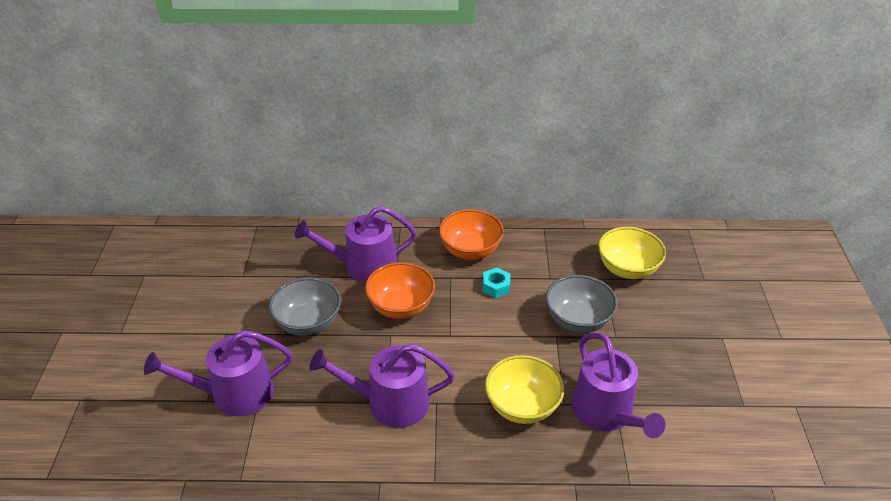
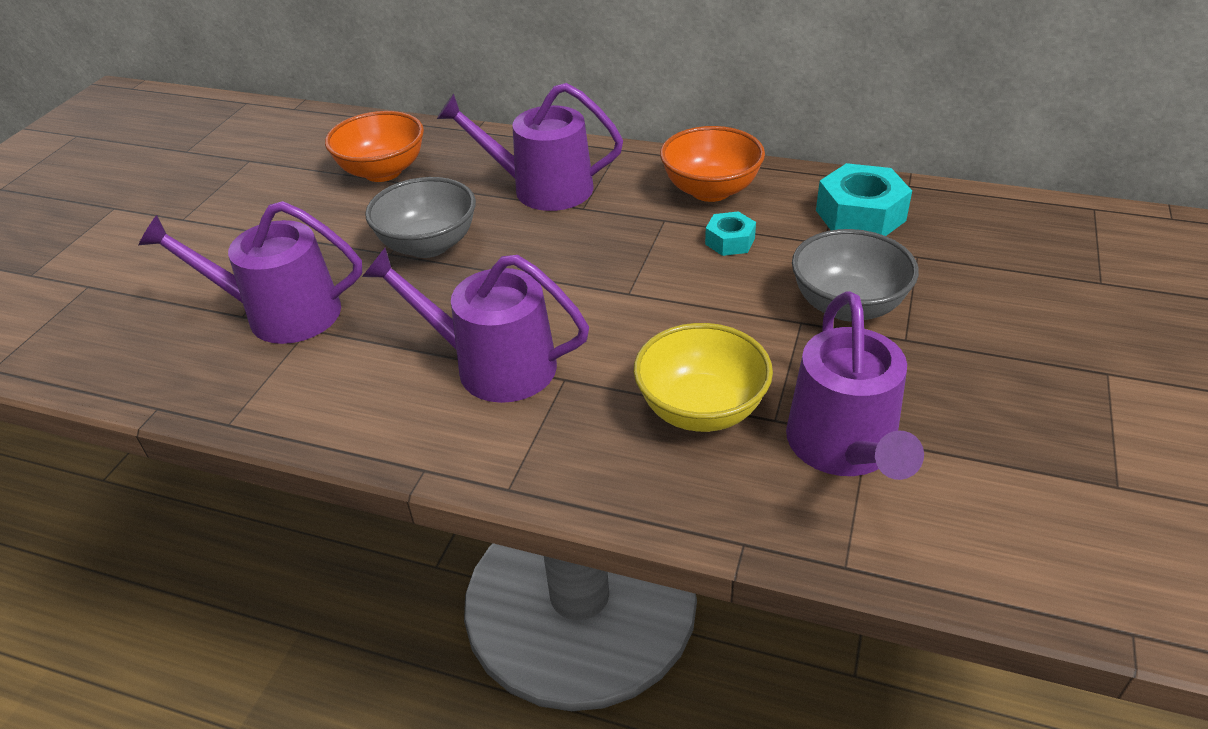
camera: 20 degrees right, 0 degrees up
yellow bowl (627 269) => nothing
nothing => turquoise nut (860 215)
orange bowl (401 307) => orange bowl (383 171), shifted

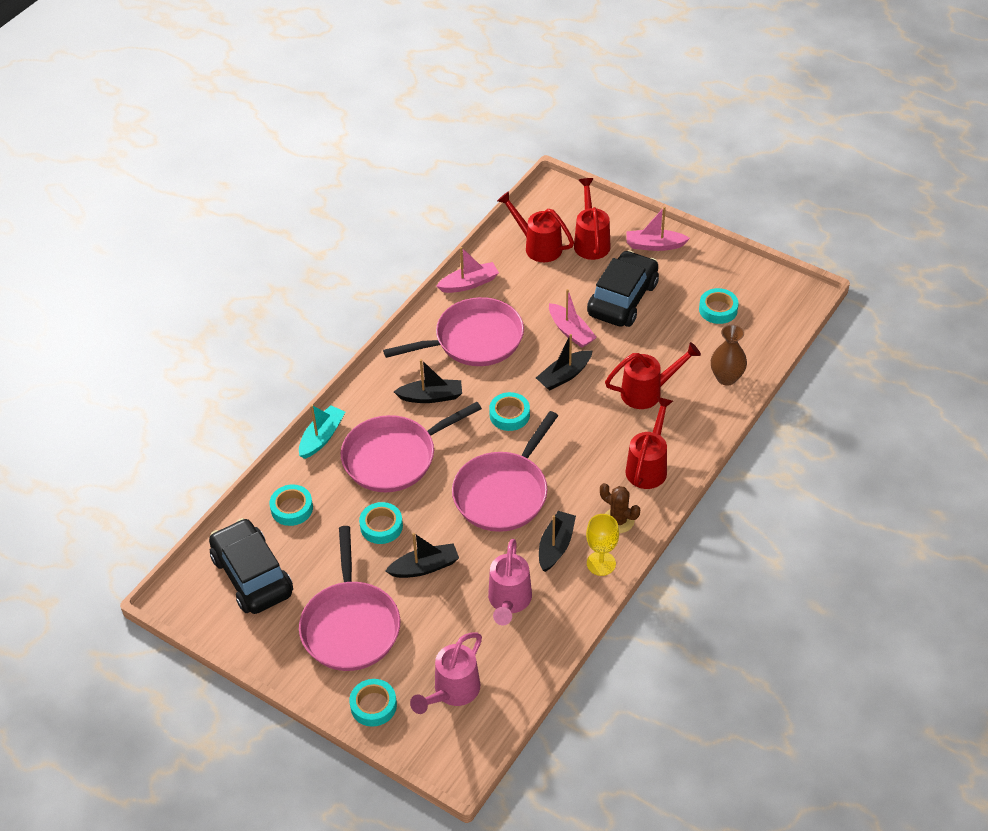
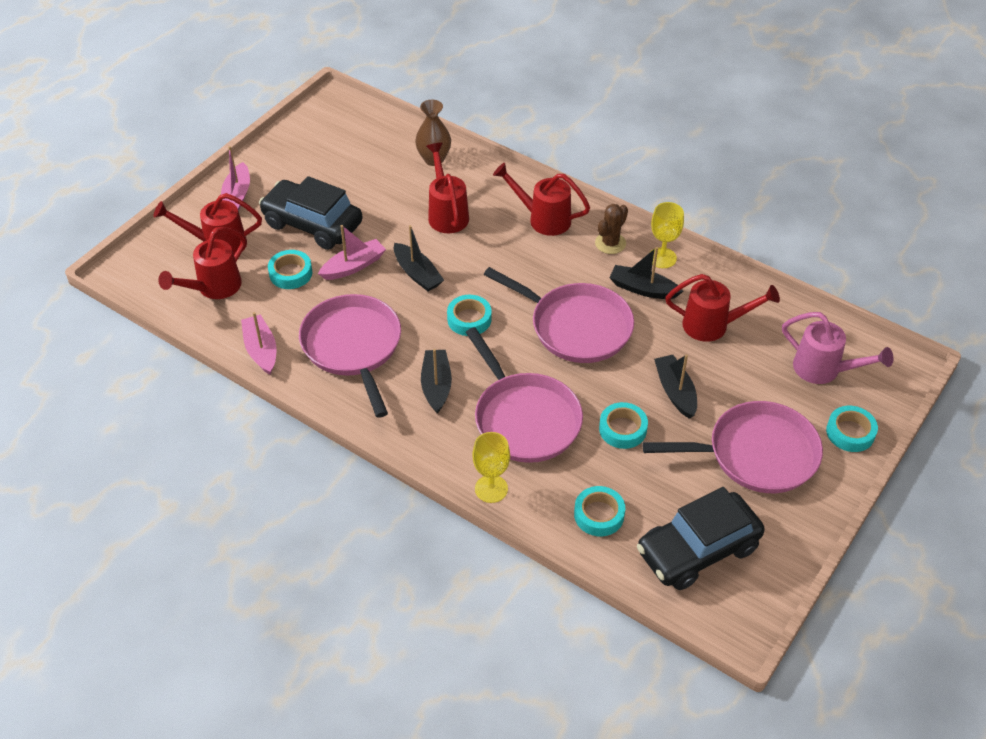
camera: 90 degrees left, 0 degrees up
turquoise tape (718 309) => turquoise tape (290 273), shifted
turquoise boat (322 437) => yellow goblet (491 489)
pink watering can (509 601) => red watering can (713 325)

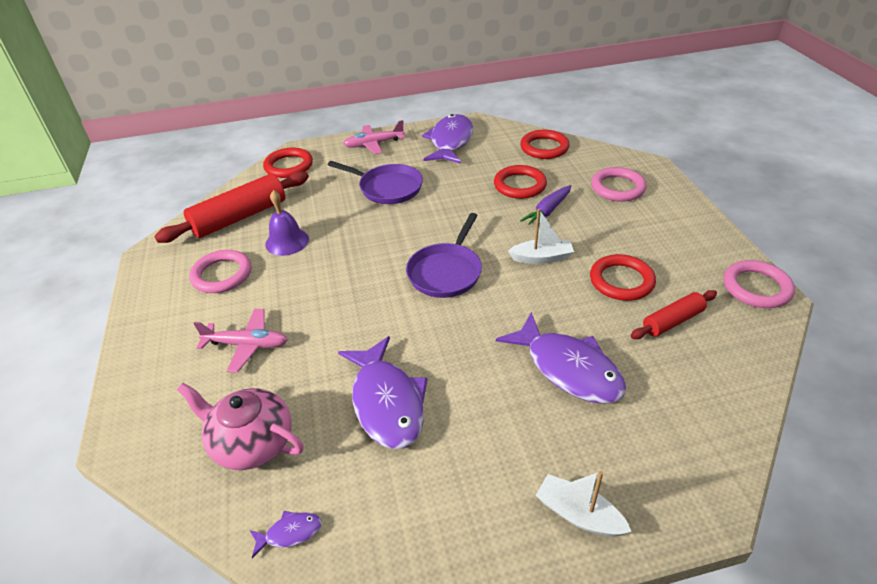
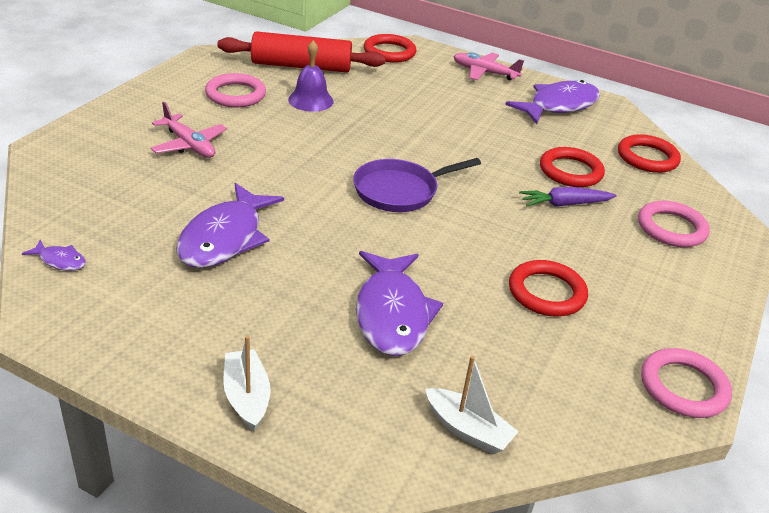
camera: 35 degrees right, 5 degrees down
pink teapot (252 442) => nothing
purple pan (387 188) => nothing
red rolling pin (672 321) => nothing
white boat (542 258) => white boat (467 430), shifted

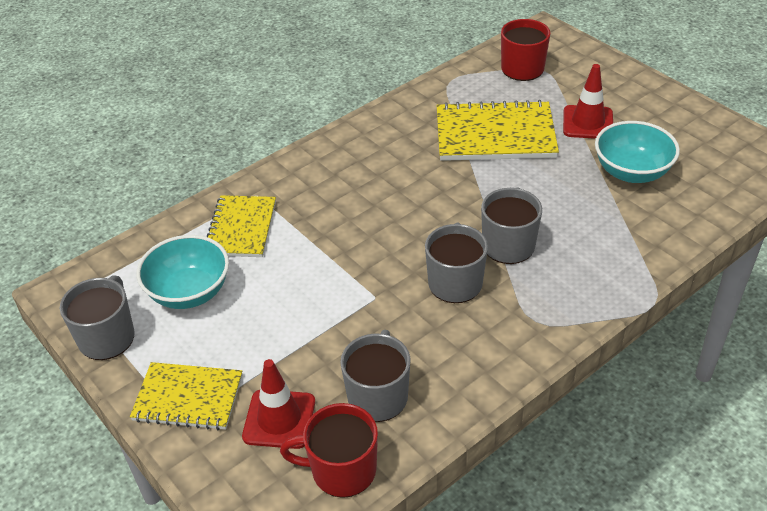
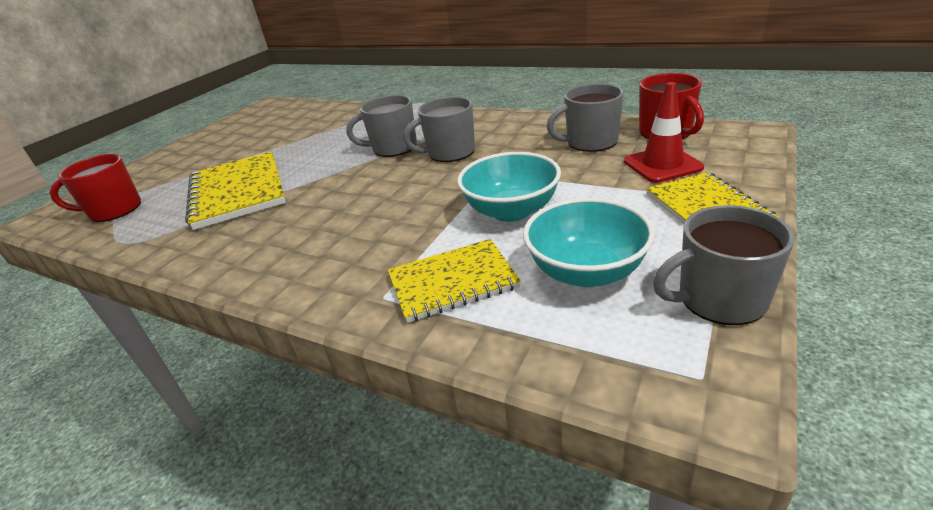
camera: 110 degrees left, 10 degrees down
red traffic cone (588 123) => nothing
turquoise bowl (632 172) => turquoise bowl (511 211), shifted

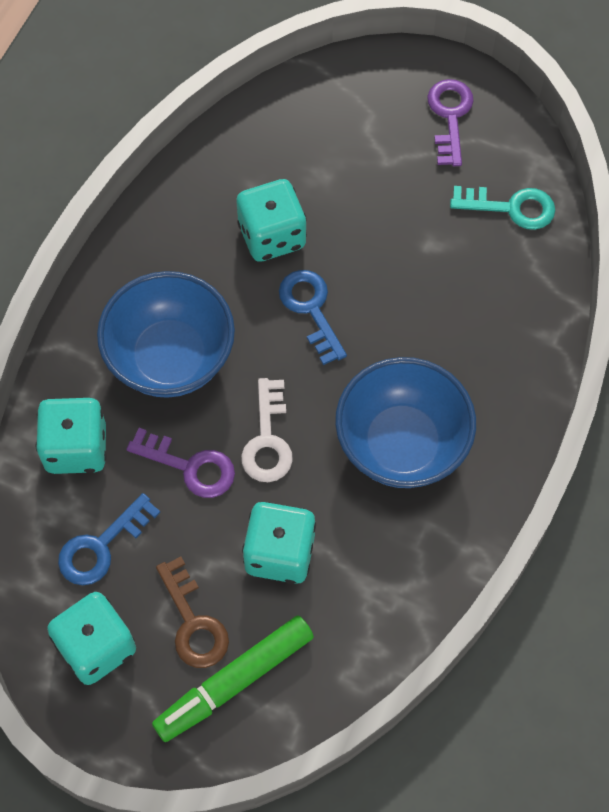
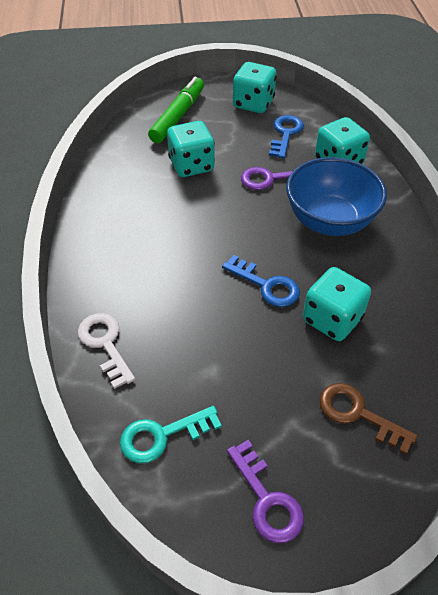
camera: 150 degrees right, 15 degrees down
blue bowl (402 444) => nothing
brown key (193 622) => brown key (358 414), shifted
white key (267 439) => white key (105 344), shifted

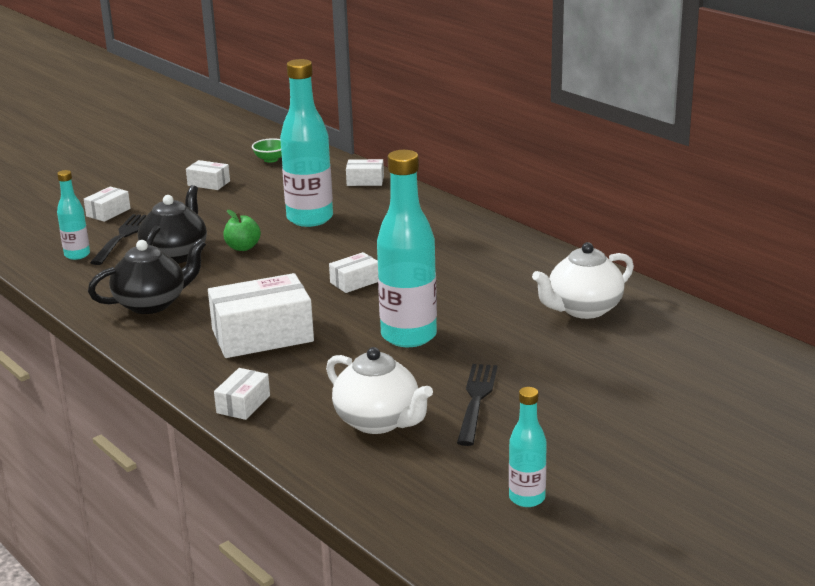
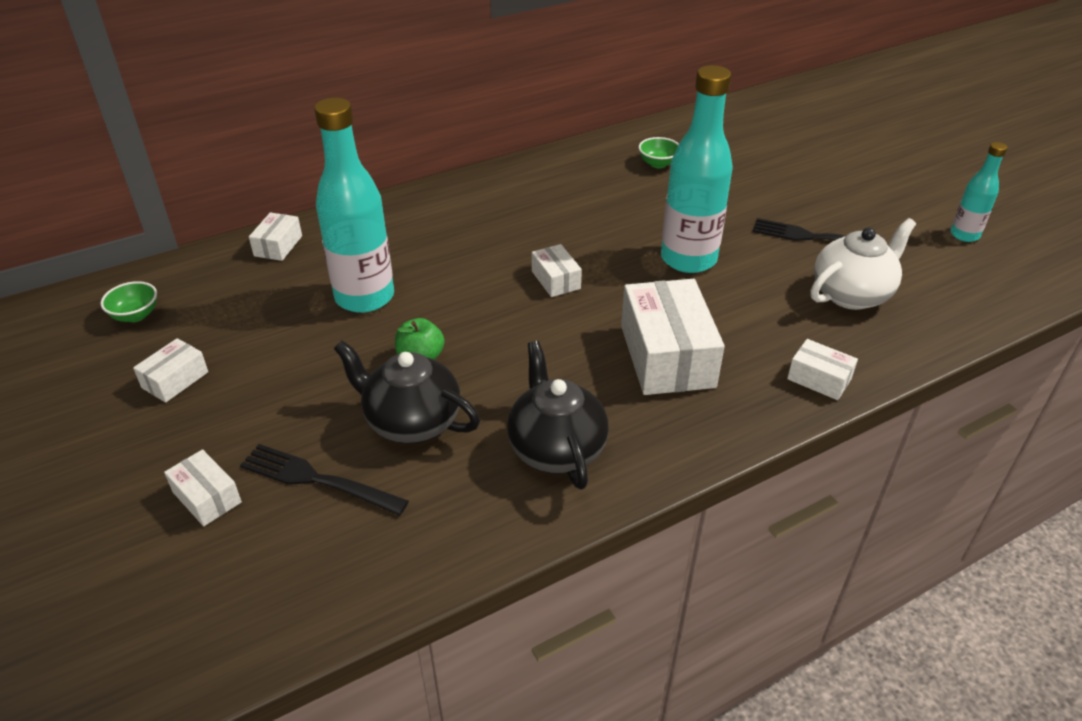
camera: 80 degrees left, 15 degrees up
turquoise bottle (77 255) => nothing
white teapot (583 309) => green bowl (658 164)

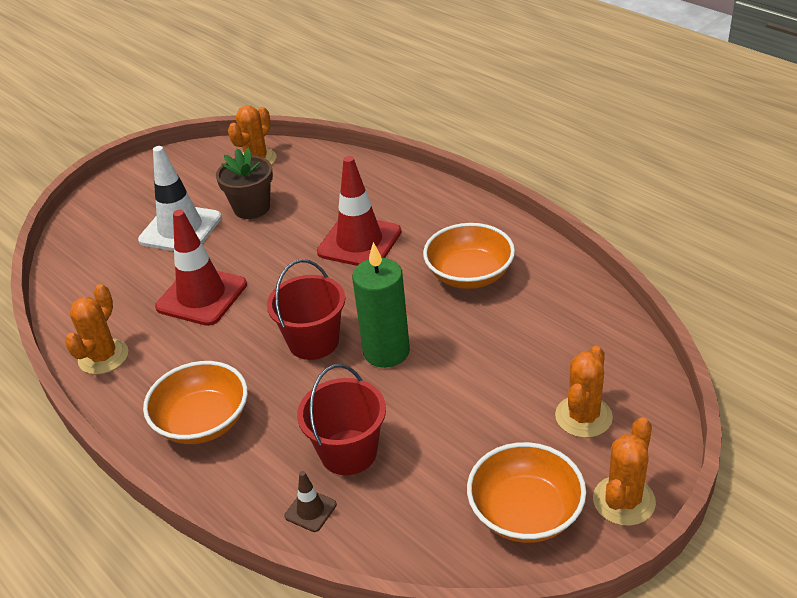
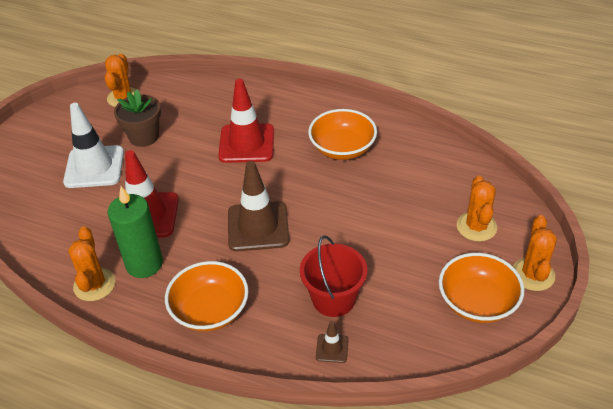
camera: 25 degrees left, 5 degrees up
green candle (386 351) => green candle (144 264), shifted
red bucket (313 341) => brown traffic cone (258 226)

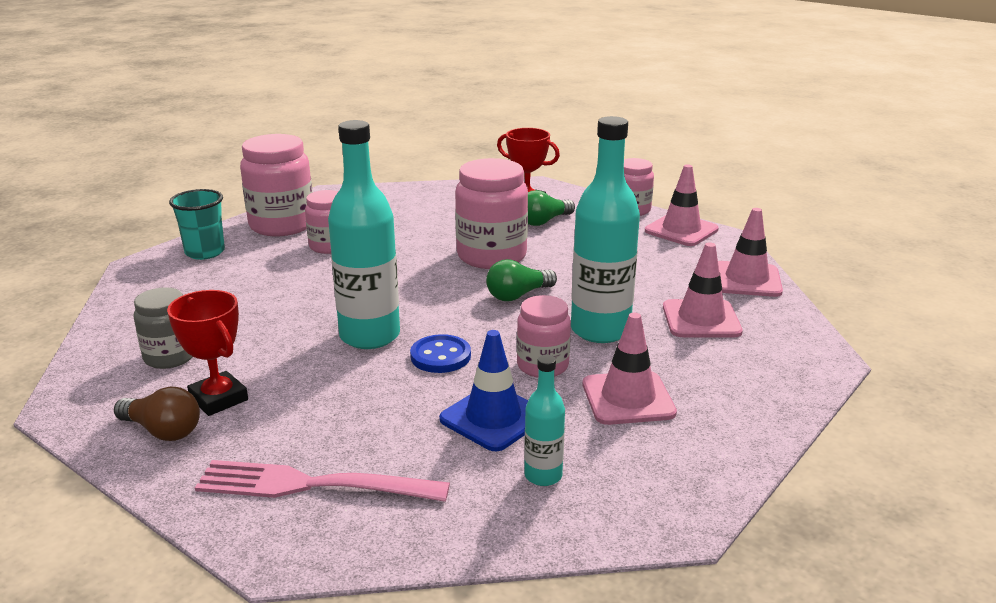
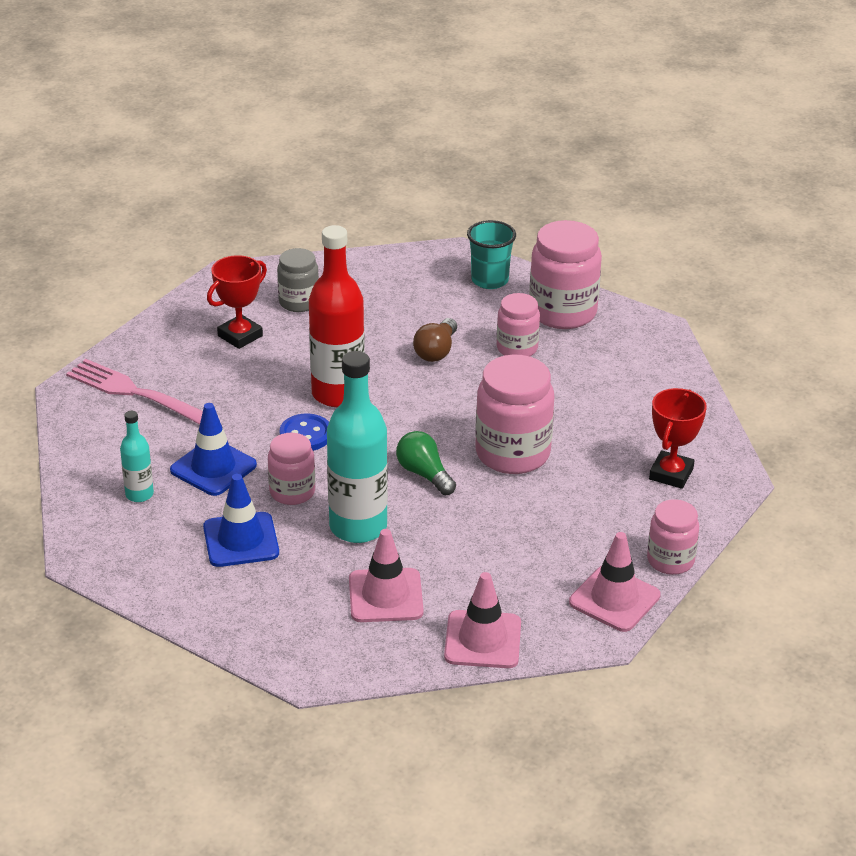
camera: 85 degrees right, 10 degrees up
green light bulb (544 221) => nothing
brown light bulb (163 431) => brown light bulb (436 351), shifted
turquoise bottle (370 336) => red bottle (338 394)
pink traffic cone (628 398) => blue traffic cone (241 540)
pink fork (313 485) => pink fork (135 393), 60 degrees counterclockwise

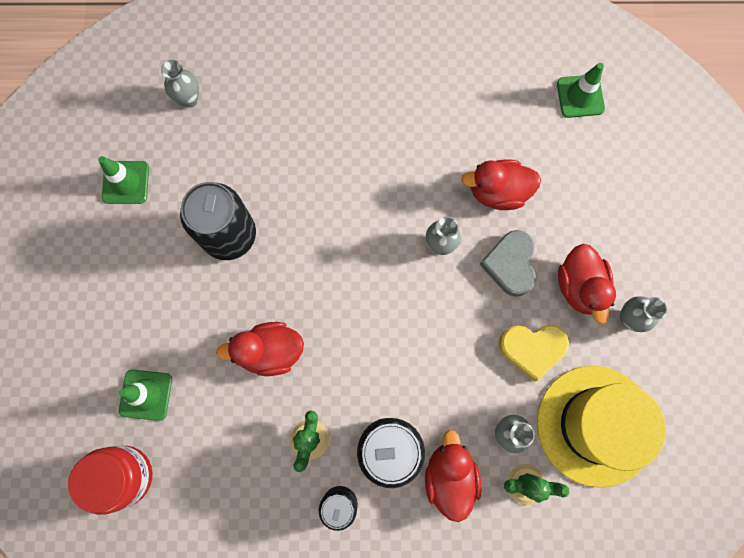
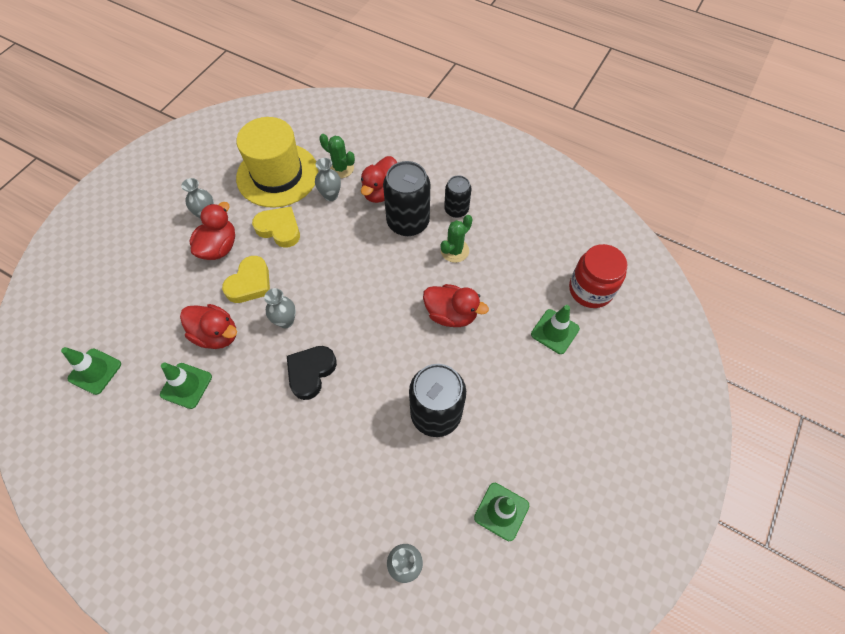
camera: 150 degrees left, 15 degrees down
nothing => green traffic cone (186 385)
nothing => black heart (311 372)
grey heart (510 264) => yellow heart (250 283)

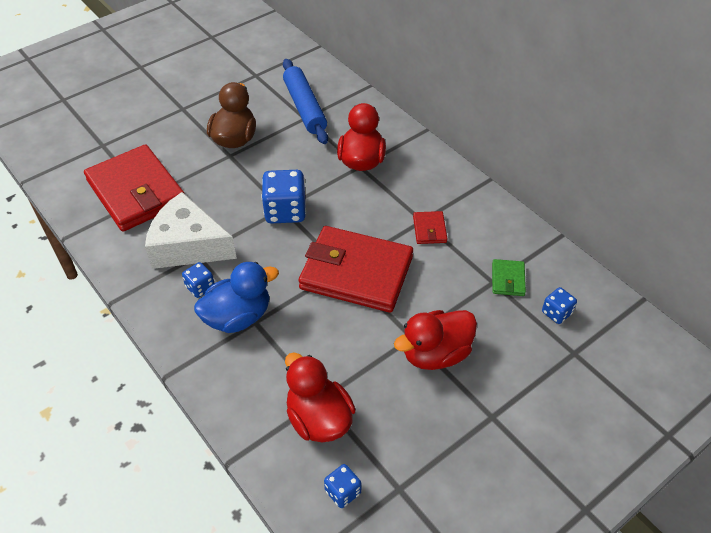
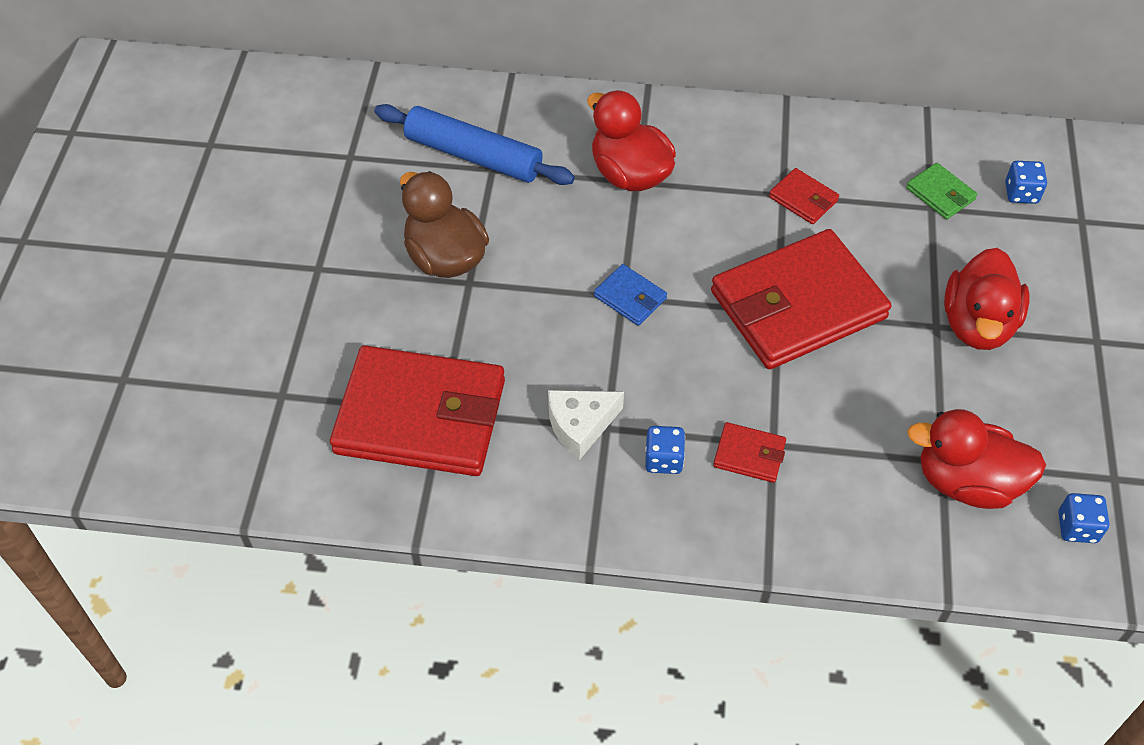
camera: 45 degrees left, 5 degrees up
blue duck (238 317) => red wallet (749 455)
blue dice (285 211) => blue wallet (630 297)
white cheese (188 245) => white cheese (580 426), x0.56

